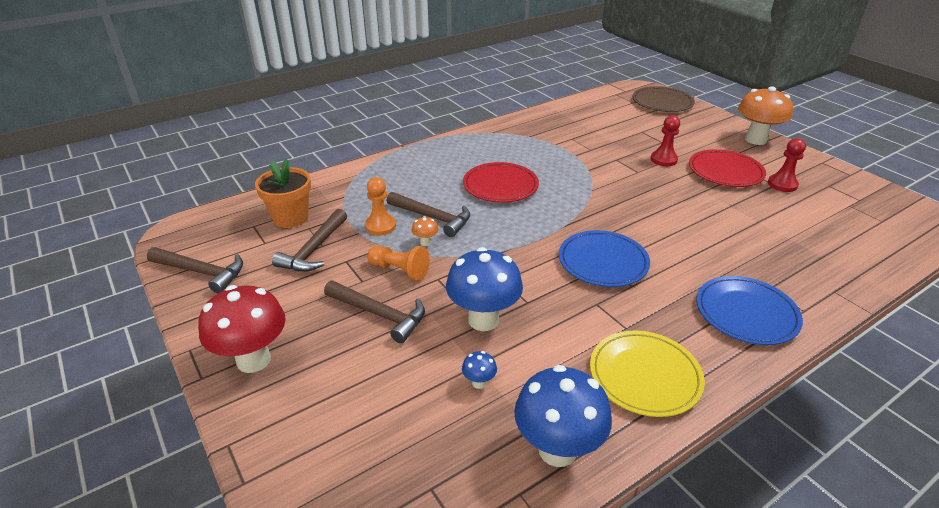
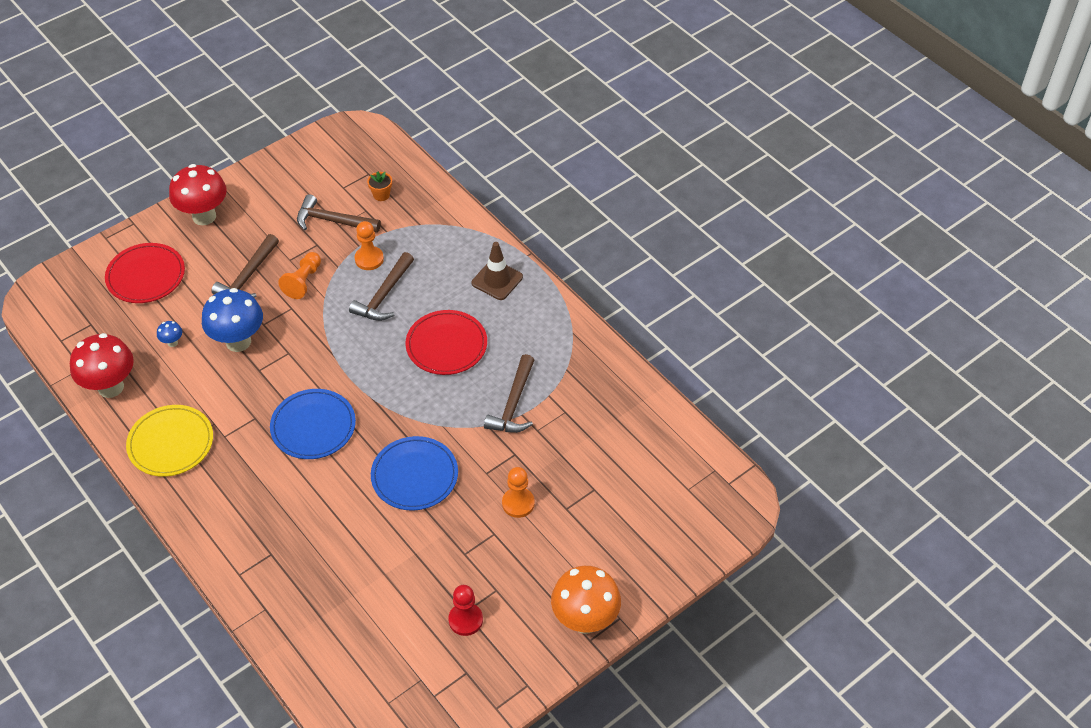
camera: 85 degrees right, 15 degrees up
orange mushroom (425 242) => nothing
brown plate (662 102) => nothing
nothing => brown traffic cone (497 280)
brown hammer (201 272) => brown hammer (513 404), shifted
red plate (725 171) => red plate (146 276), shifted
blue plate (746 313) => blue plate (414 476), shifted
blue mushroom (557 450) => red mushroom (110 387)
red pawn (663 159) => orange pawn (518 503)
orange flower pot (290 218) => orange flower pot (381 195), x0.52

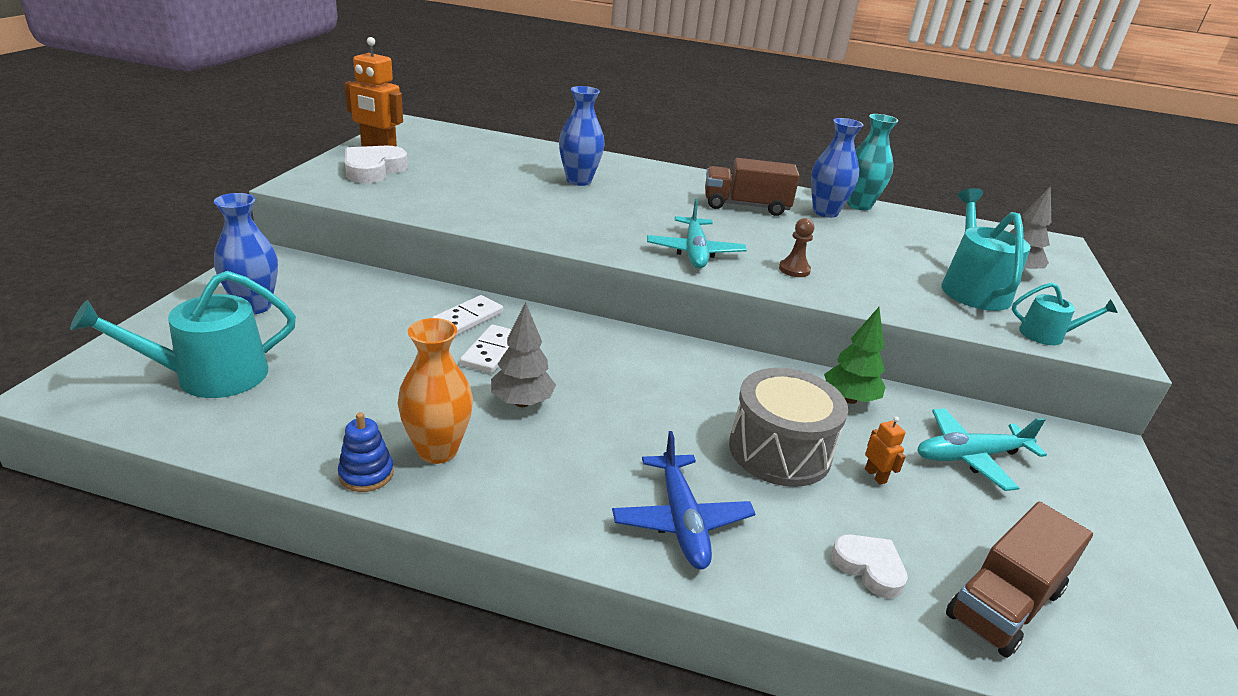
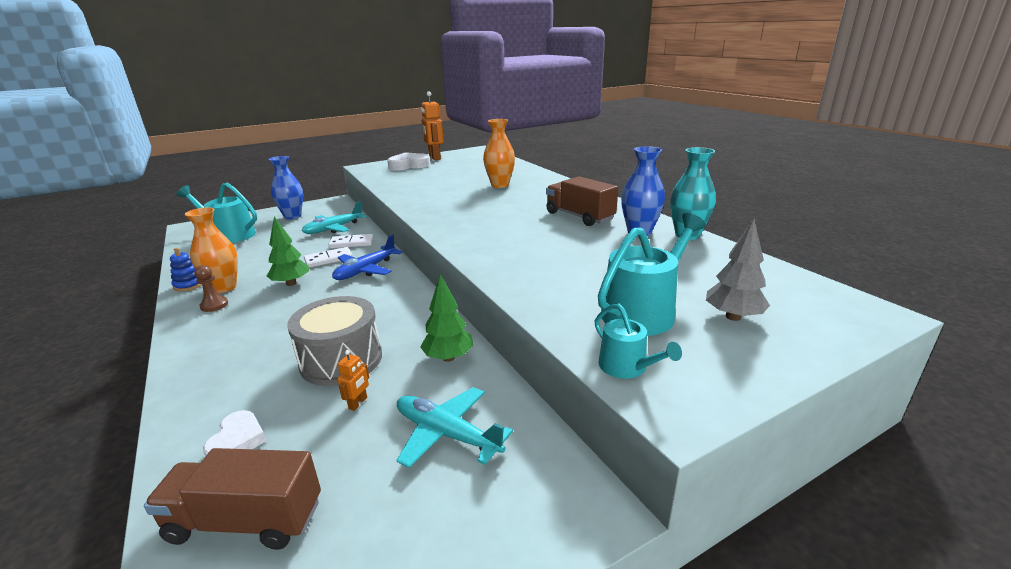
camera: 50 degrees right, 5 degrees down
blue plane (681 520) => blue plane (366 270), shifted
turquoise plane (694 252) => turquoise plane (334 229), shifted
brown pawn (794 270) => brown pawn (214 305), shifted
grey tree (522 402) => green tree (291 283)
blue vase (579 181) => orange vase (500 185)

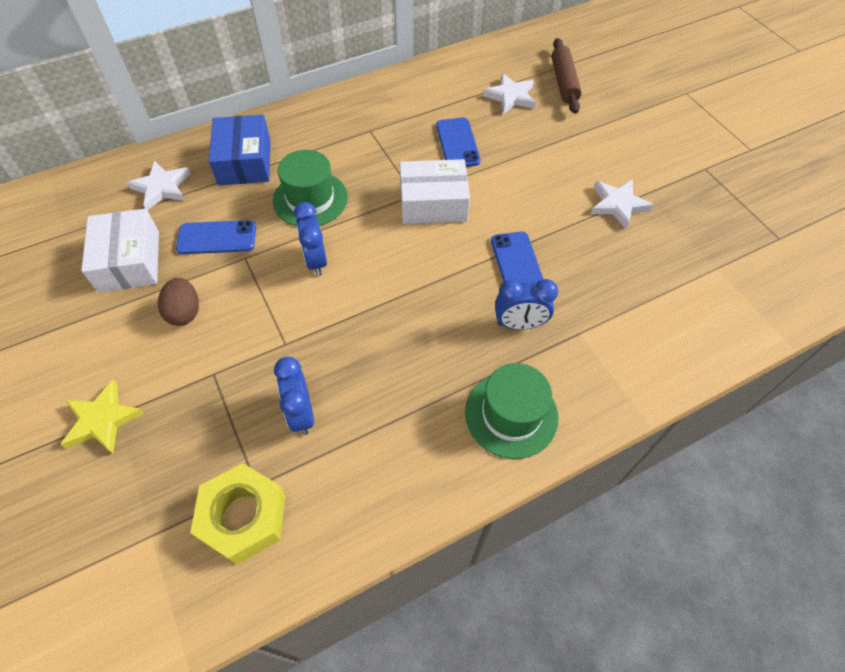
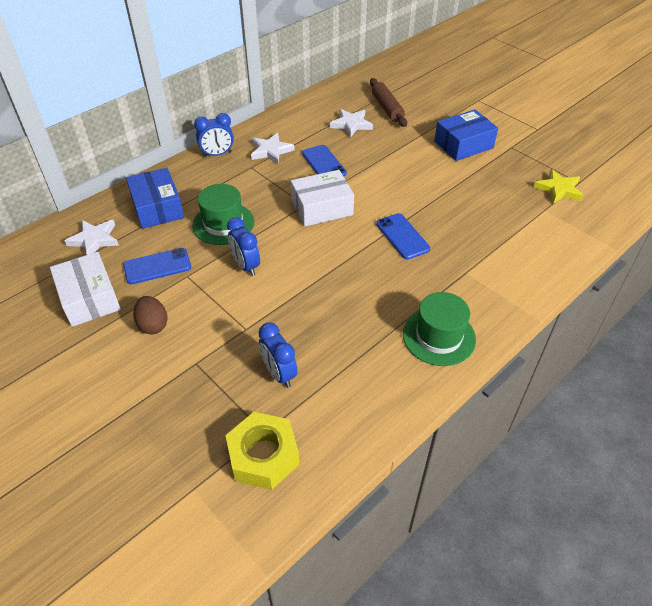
camera: 15 degrees left, 10 degrees down
nothing => blue box (463 145)
yellow star (102 420) => yellow star (559 189), shifted
blue clock (519 324) => blue clock (217 154), shifted
white star (618 205) => white star (271 151), shifted

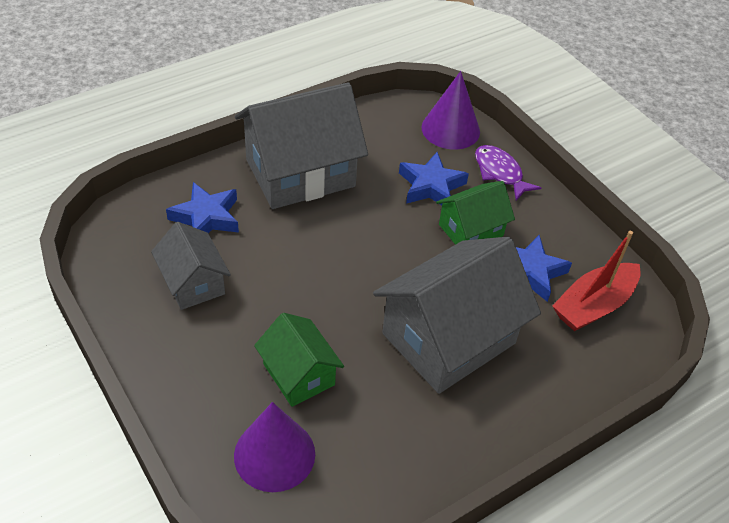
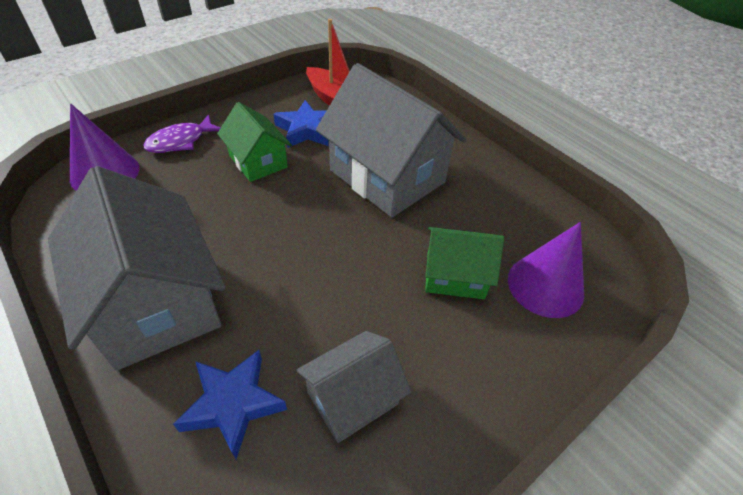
camera: 95 degrees left, 0 degrees up
blue star (431 186) => nothing
green house (298 374) => green house (455 276), 45 degrees clockwise

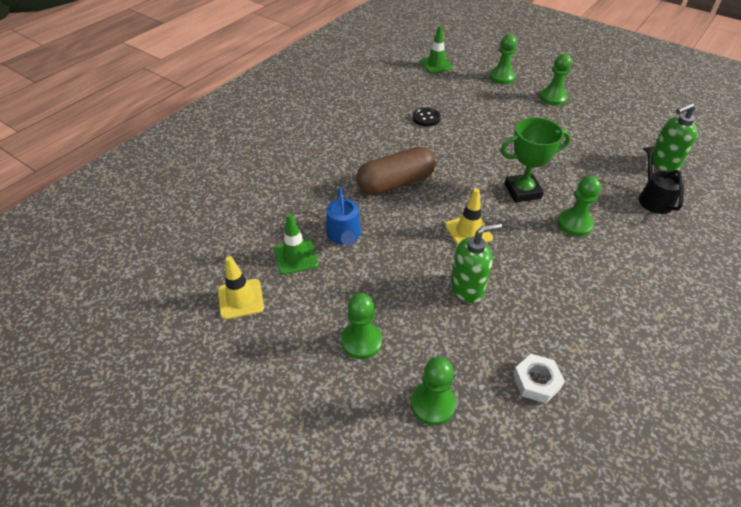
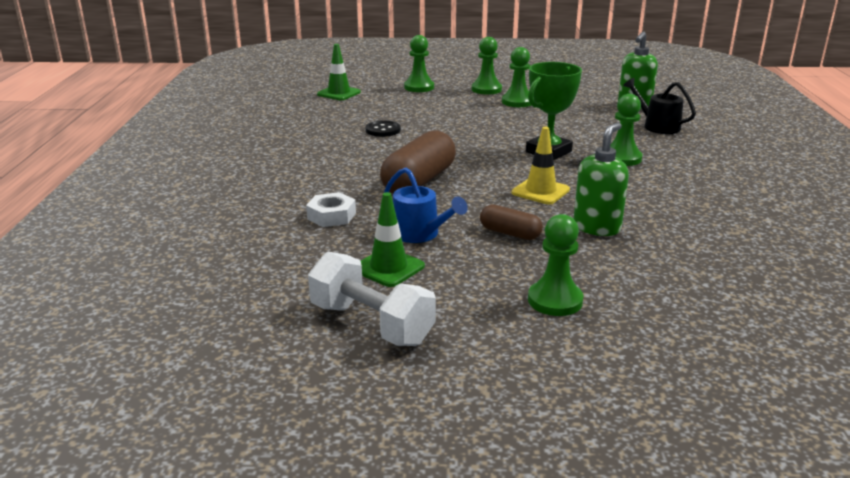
camera: 35 degrees left, 20 degrees down
nothing => brown capsule (510 233)
green pawn (432 404) => green pawn (517 102), shifted
white nut (536 381) => white nut (331 216), shifted
yellow traffic cone (241 299) => white dumbbell (371 324)

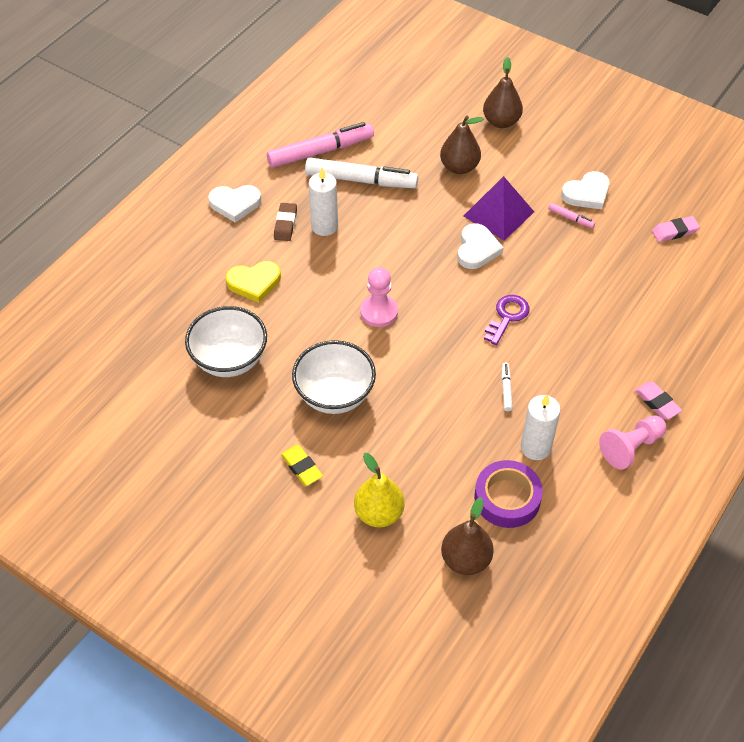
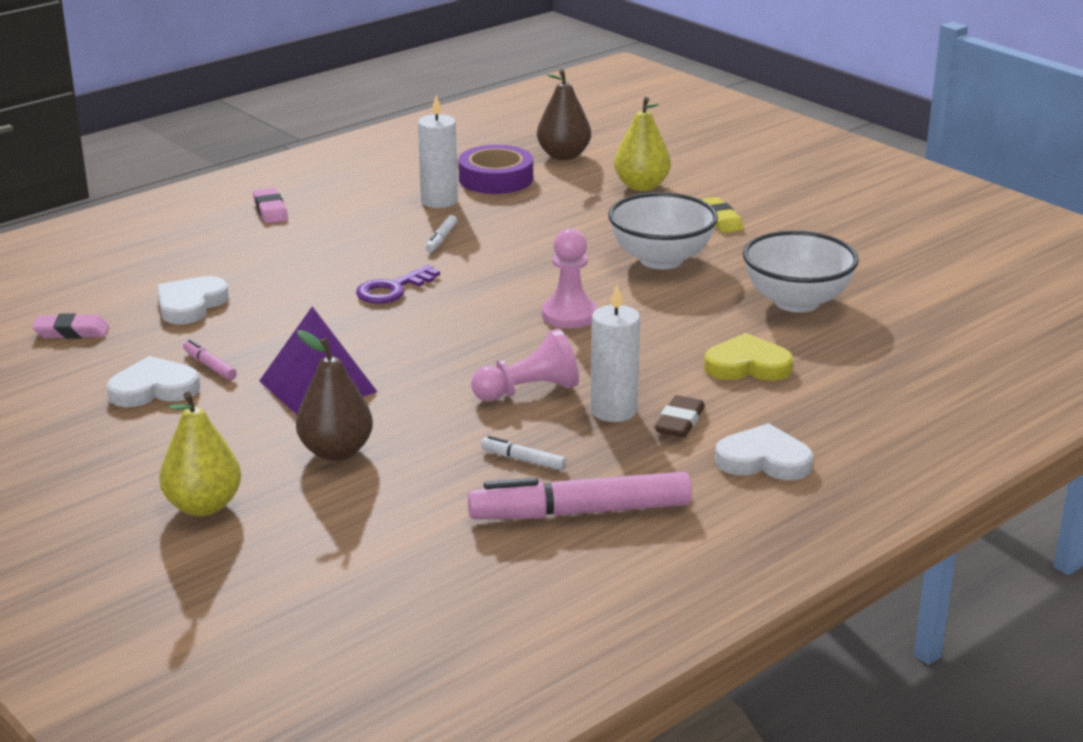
camera: 165 degrees left, 25 degrees down
white heart (477 249) => white heart (190 305), shifted
pink pawn (631 447) => pink pawn (528 391), shifted
brown pear (501 122) => yellow pear (203 506)
white marker (361 180) => white marker (523 460), x0.43

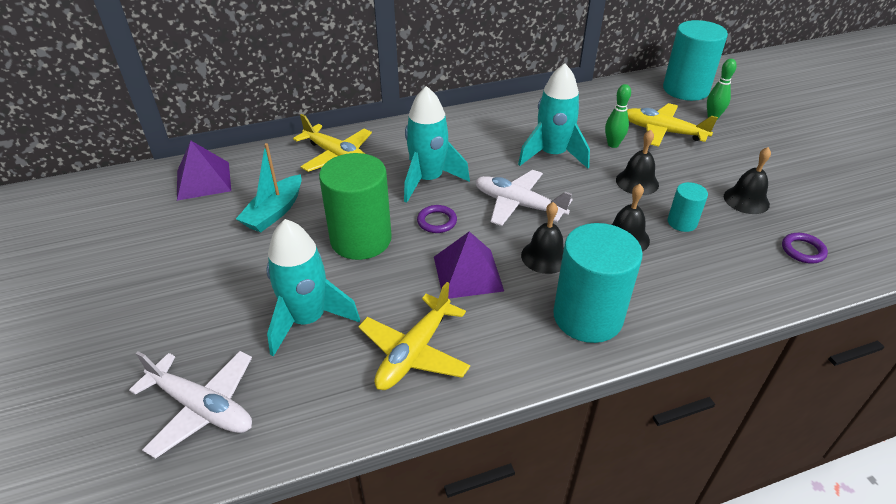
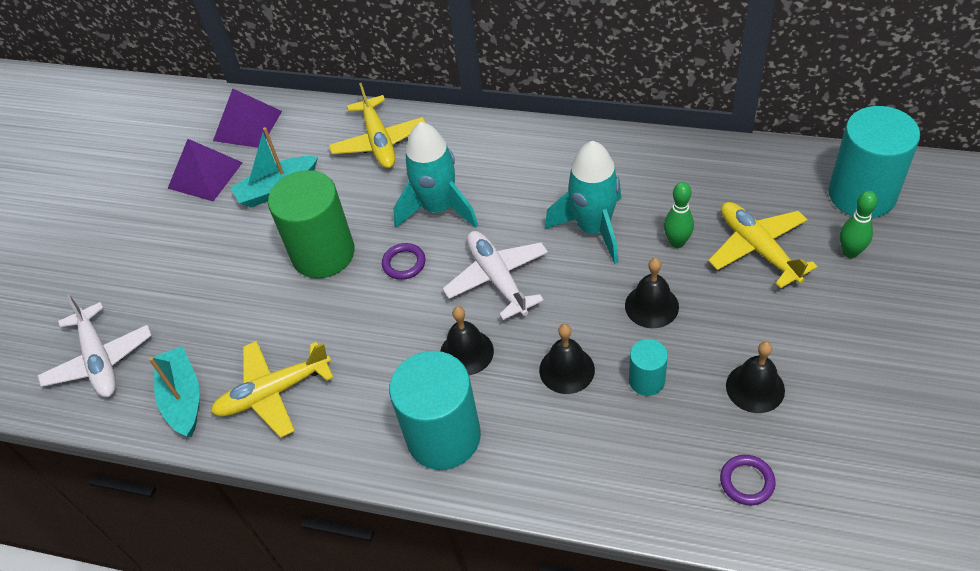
camera: 40 degrees right, 10 degrees up
turquoise rocket (308 319) => nothing
nothing => turquoise boat (183 398)
purple pyramid (467 273) => purple pyramid (205 175), shifted

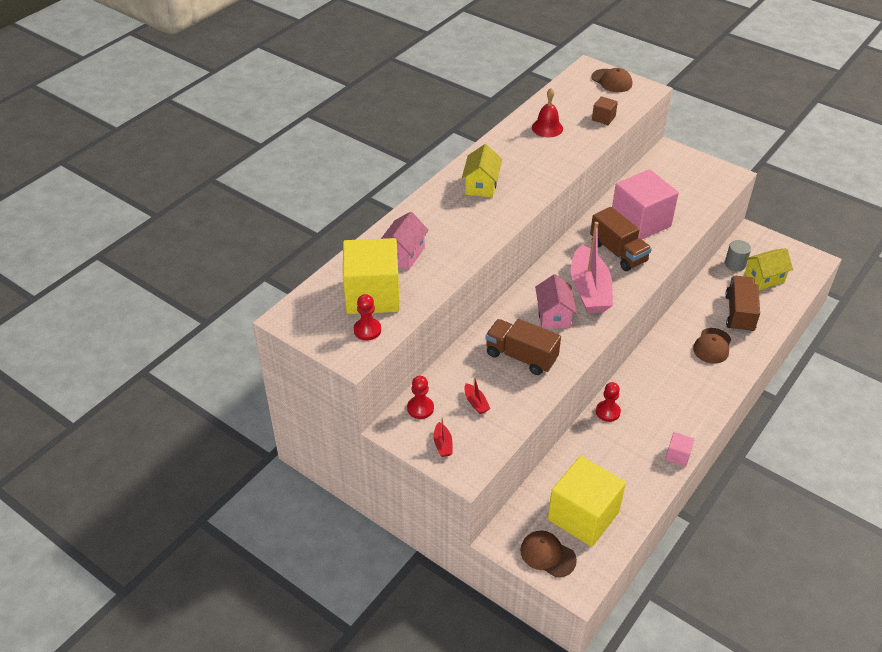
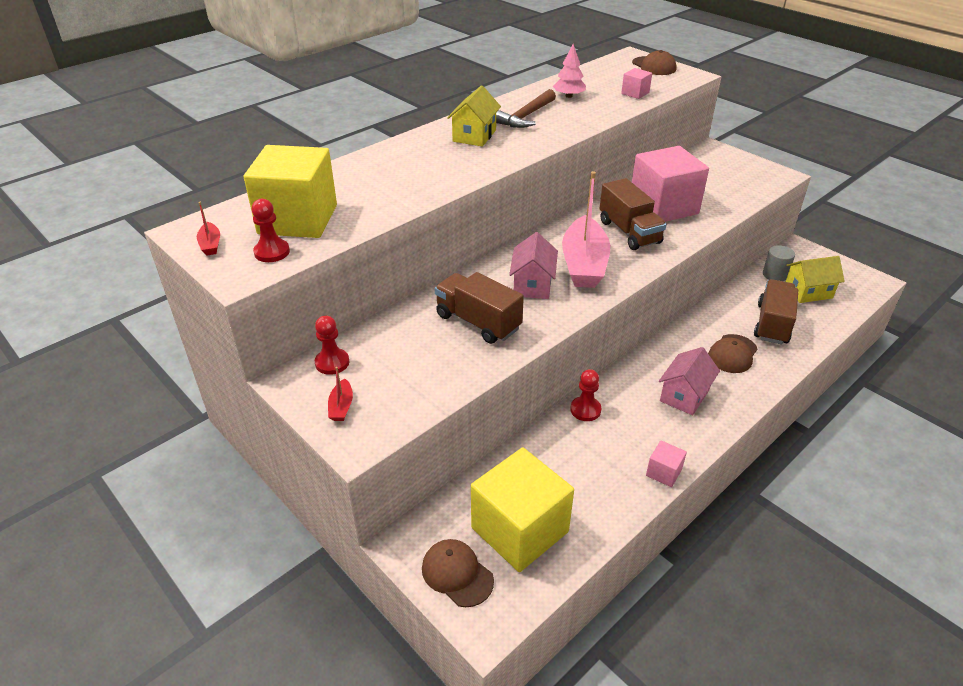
camera: 10 degrees right, 5 degrees down
nothing => brown hammer (526 116)
pink house (403 254) => pink house (684 395), shifted
red boat (476 403) => red boat (210 244), shifted
red bell (547 128) => pink tree (568 96)
brown cube (603 118) => pink cube (635 93)

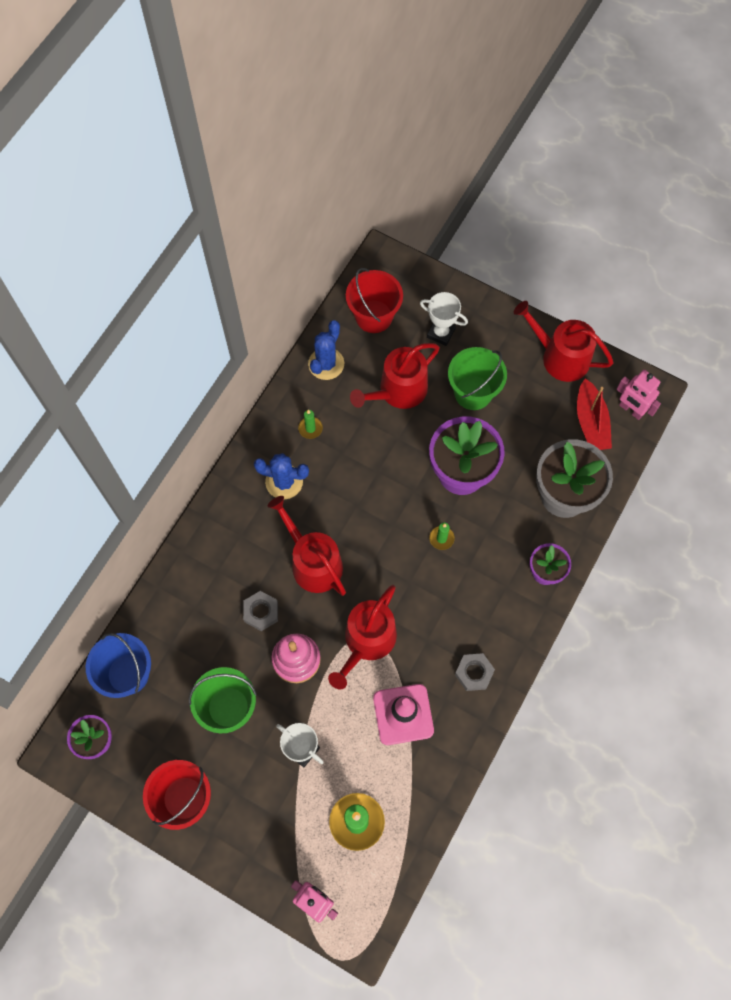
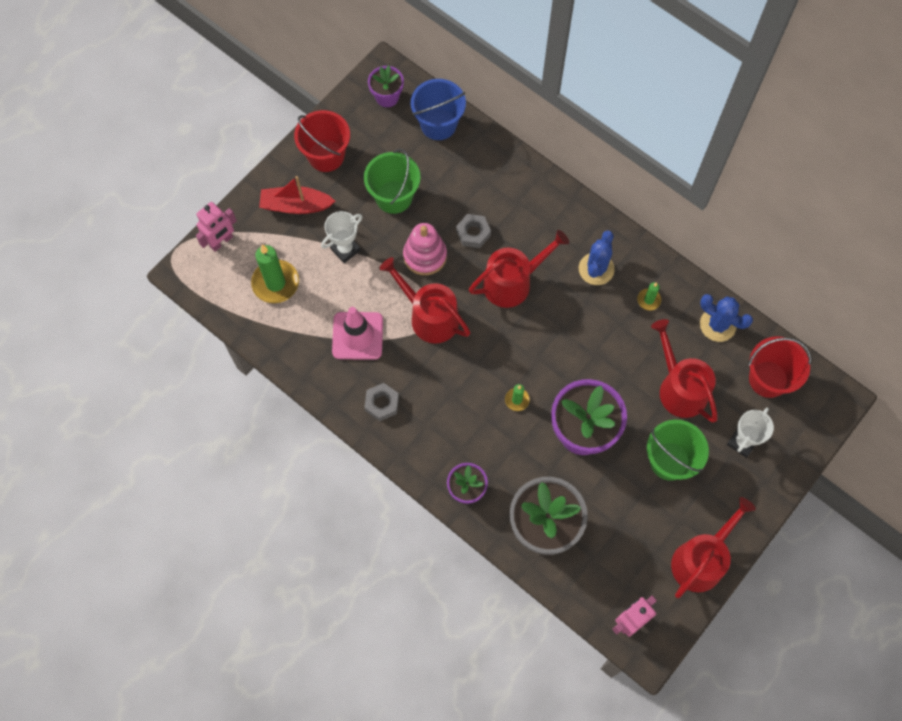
camera: 100 degrees right, 0 degrees up
red boat (591 422) => red boat (295 205), shifted

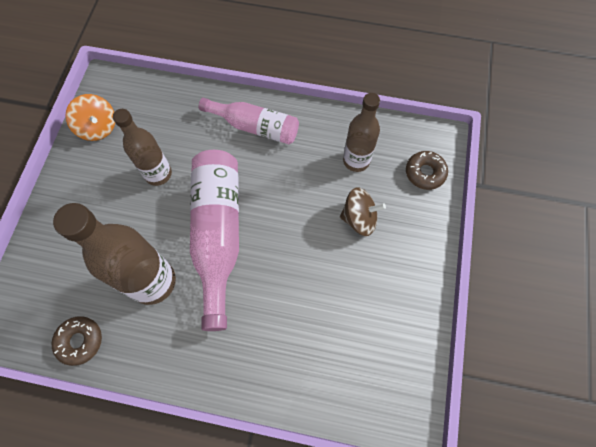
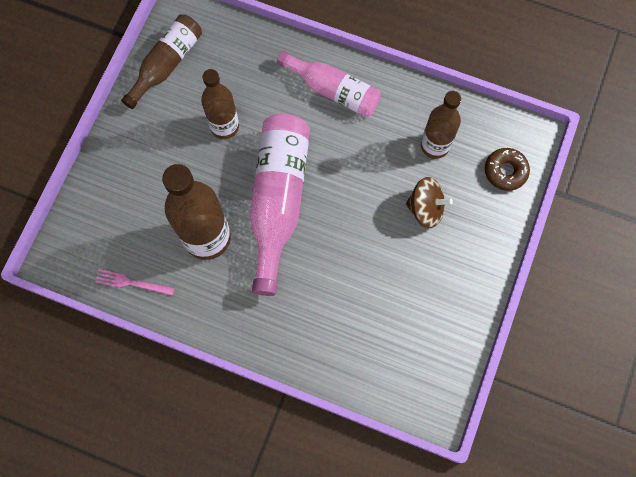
camera: 10 degrees right, 5 degrees up
brown donut (80 341) => pink fork (131 283)
orange spinning top (98 127) => brown bottle (167 64)

